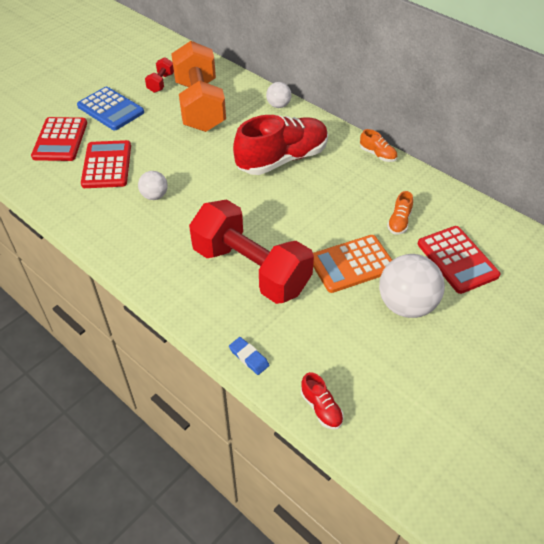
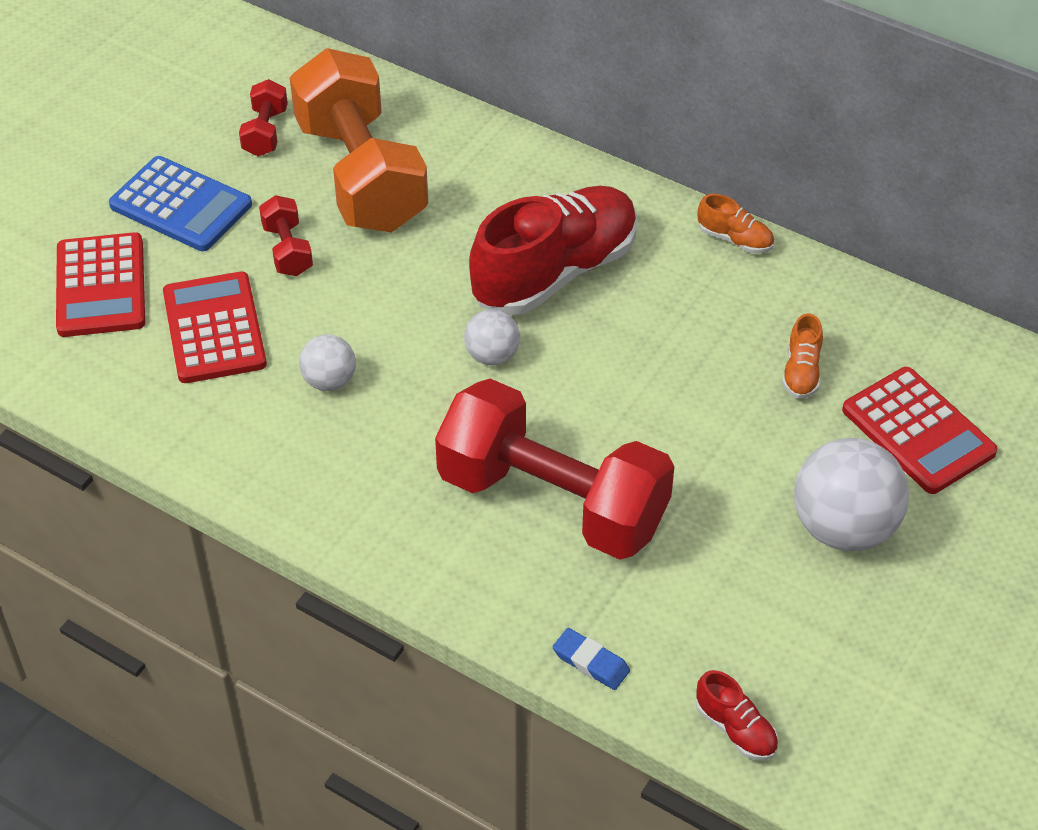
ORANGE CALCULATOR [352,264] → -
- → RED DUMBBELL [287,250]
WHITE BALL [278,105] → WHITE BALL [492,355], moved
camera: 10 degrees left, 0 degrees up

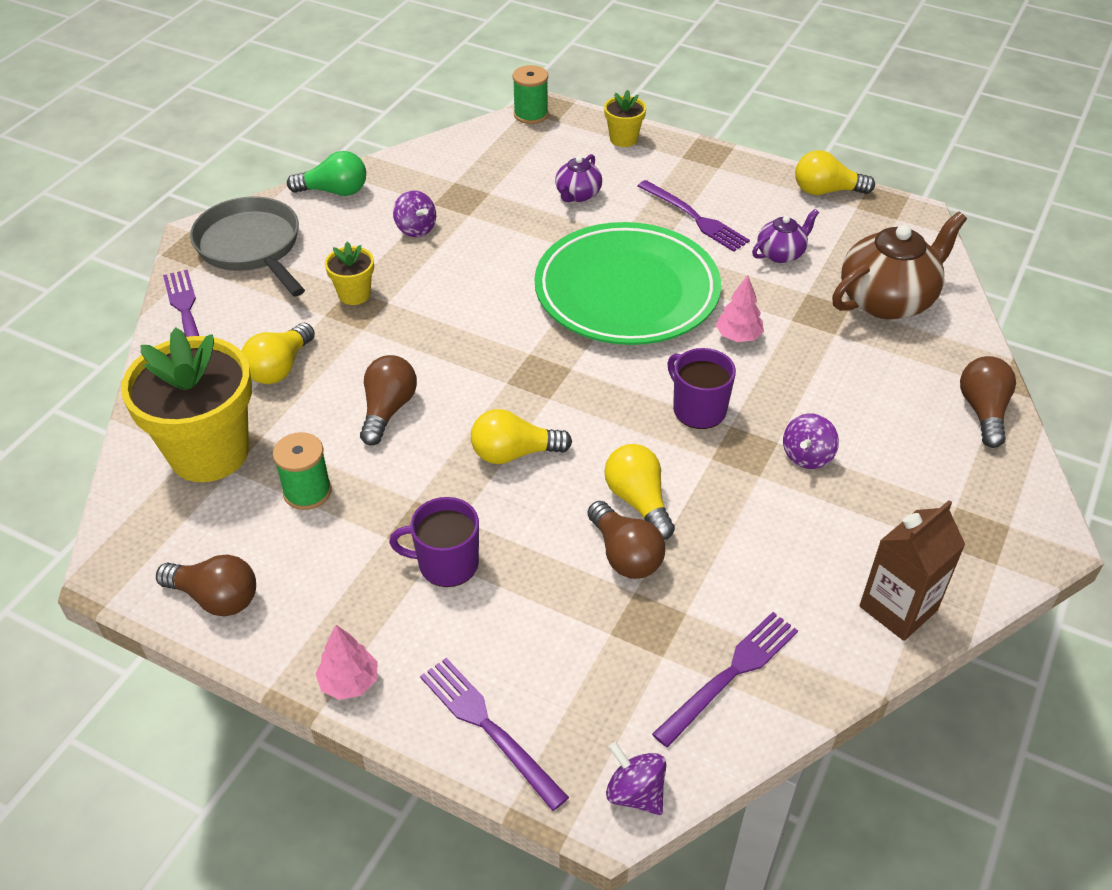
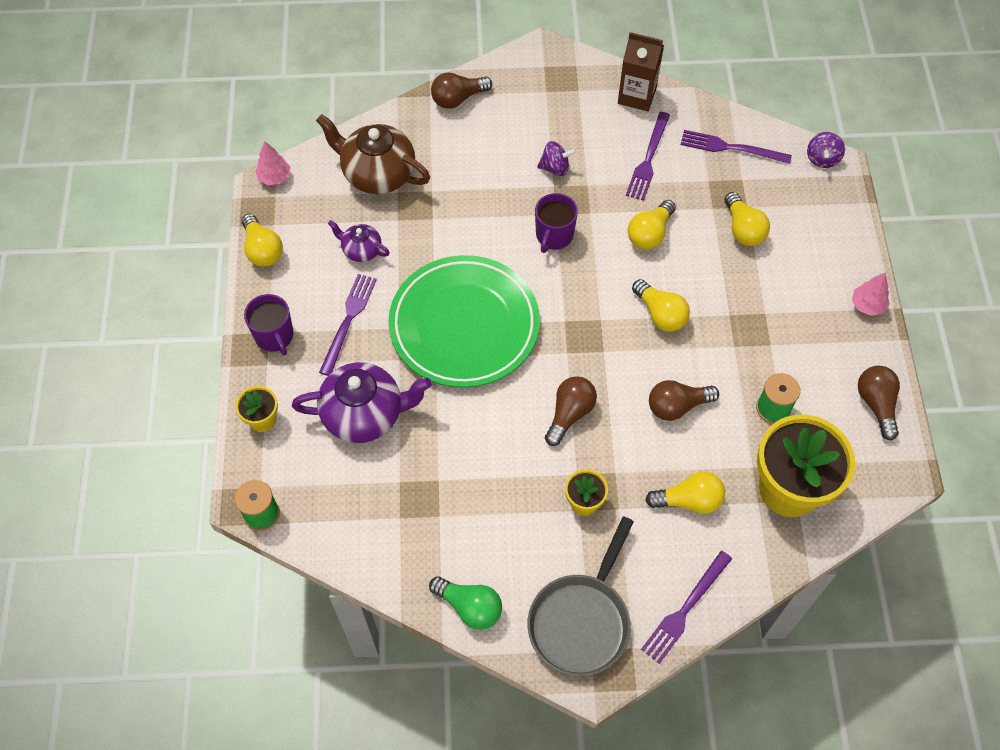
PURPLE SPINNING TOP [416,229] → -
- → YELLOW LIGHT BULB [743,229]
PURPLE MUG [446,564] → PURPLE MUG [274,336], moved
PURPLE FORK [489,728] → PURPLE FORK [648,159], moved
BROWN LIGHT BULB [625,555] → BROWN LIGHT BULB [570,414], moved
PINK TREE [738,336] → PINK TREE [274,177], moved
GREEN LIGHT BULB [334,191] → GREEN LIGHT BULB [470,607], 150 degrees clockwise
PURPLE TEAPOT [577,195] → PURPLE TEAPOT [364,414], x1.91
camera: 120 degrees left, 15 degrees up

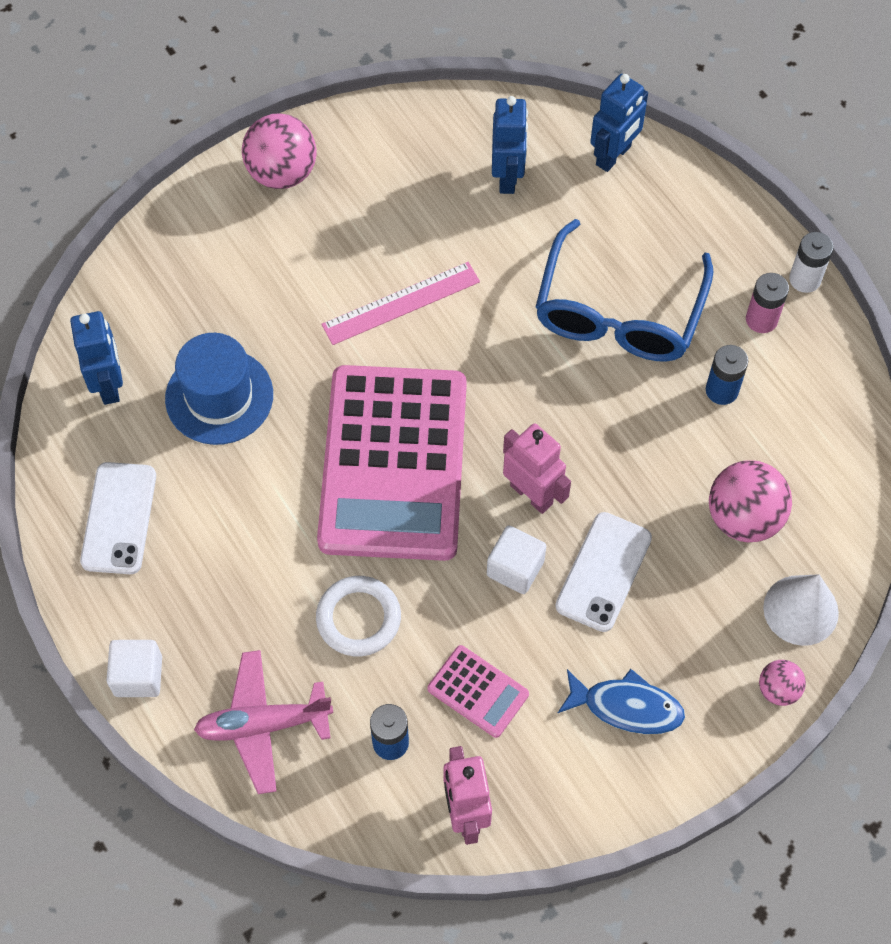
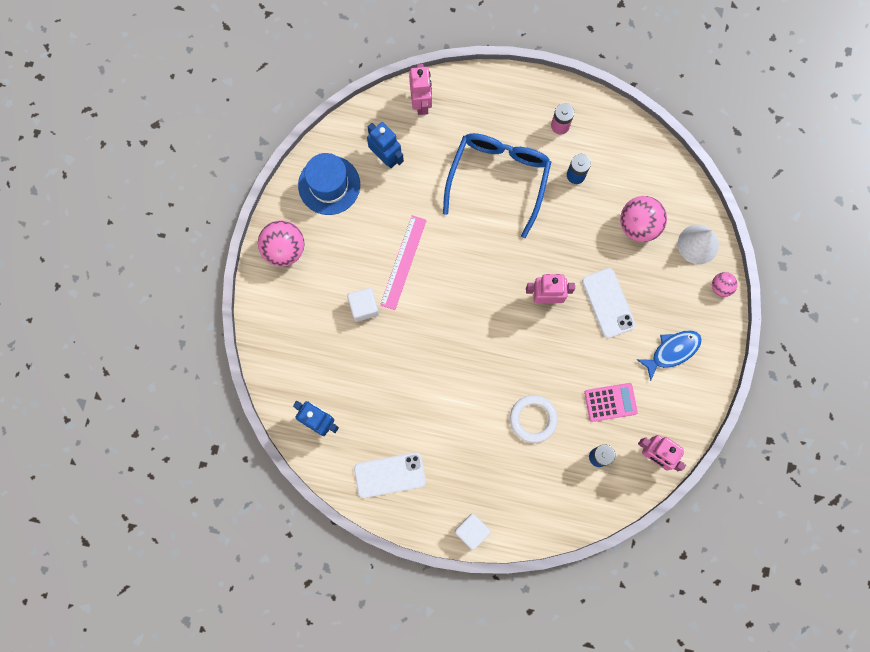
PINK PLANE [263,725] → -
PINK CALCULATOR [393,463] → -
WHITE BATTERY [805,279] → -
BLUE HAT [219,396] → BLUE HAT [329,185], moved
WHITE CUBE [515,568] → WHITE CUBE [364,307], moved
BLUE ROBOT [613,156] → PINK ROBOT [421,103]
WHITE PHONE [119,518] → WHITE PHONE [390,475], 60 degrees counterclockwise
BLUE GLASSES [618,312] → BLUE GLASSES [498,178], 135 degrees counterclockwise
camera: 45 degrees left, 15 degrees up

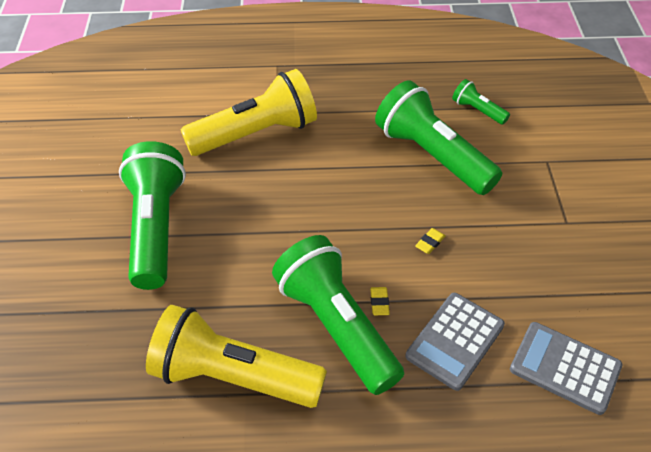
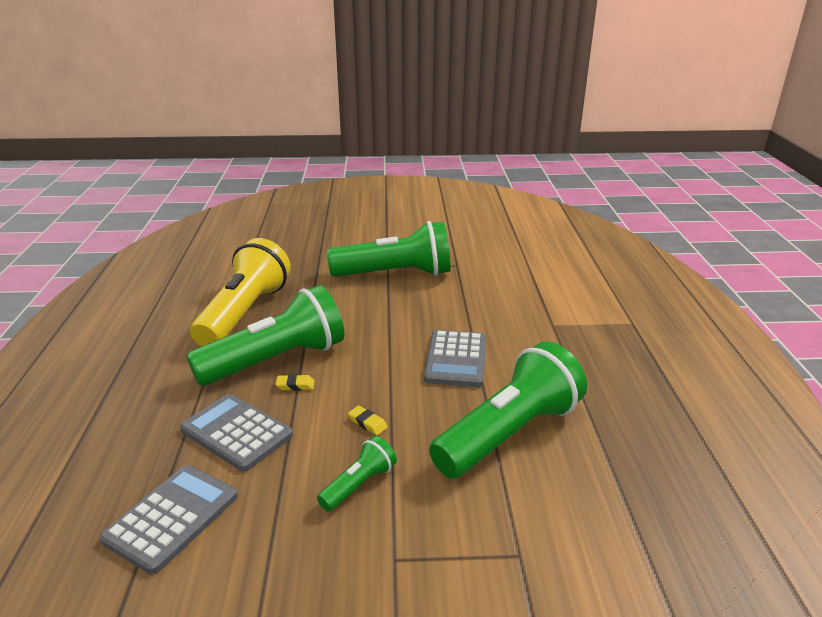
YELLOW FLASHLIGHT [256,134] → -
- → GREY CALCULATOR [456,359]
GREEN FLASHLIGHT [477,110] → GREEN FLASHLIGHT [359,485], moved
camera: 90 degrees right, 20 degrees down

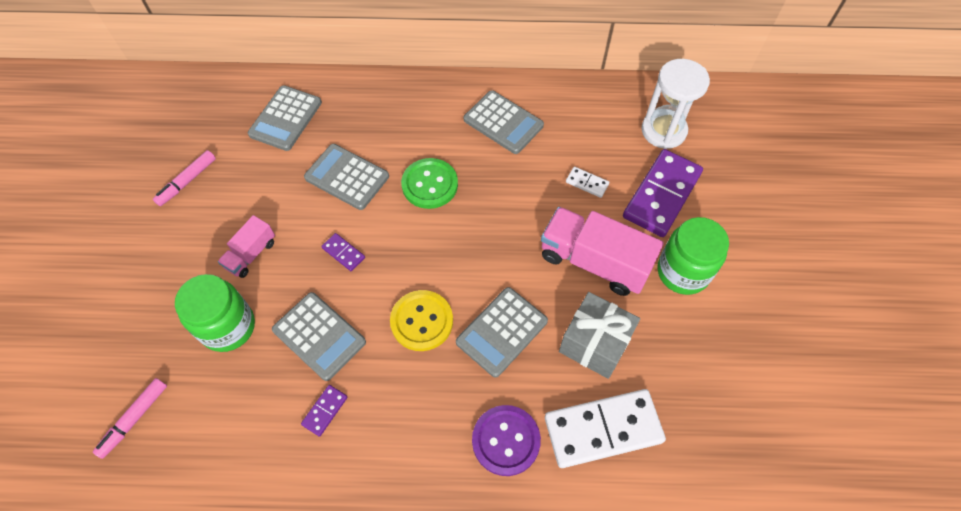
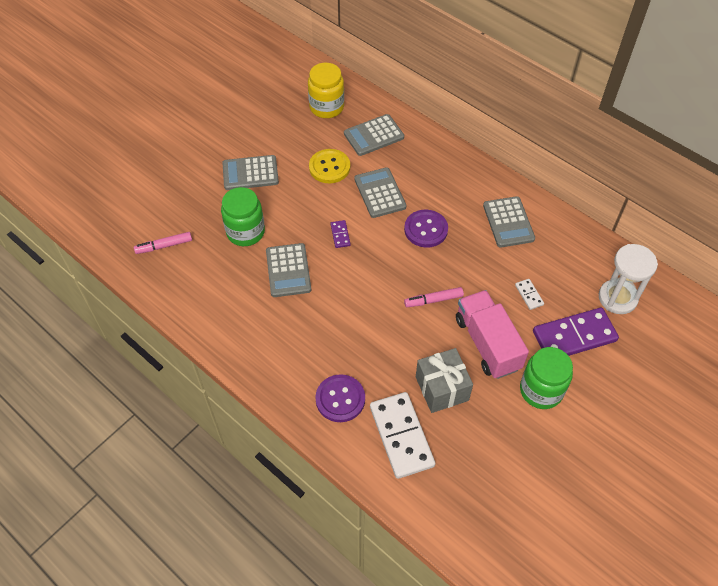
PINK TRUCK [251,254] → -
PURPLE DOMINO [325,411] → -
- → YELLOW JAR [326,107]
PINK MARKER [187,181] → PINK MARKER [433,300], moved
YELLOW BUTTON [422,321] → YELLOW BUTTON [329,167], moved
GREY CALCULATOR [502,332] → GREY CALCULATOR [250,173], moved
GREEN BUTTON [430,184] → PURPLE BUTTON [426,229]
WHITE DOMINO [603,429] → WHITE DOMINO [401,436], 45 degrees clockwise
camera: 40 degrees right, 5 degrees down

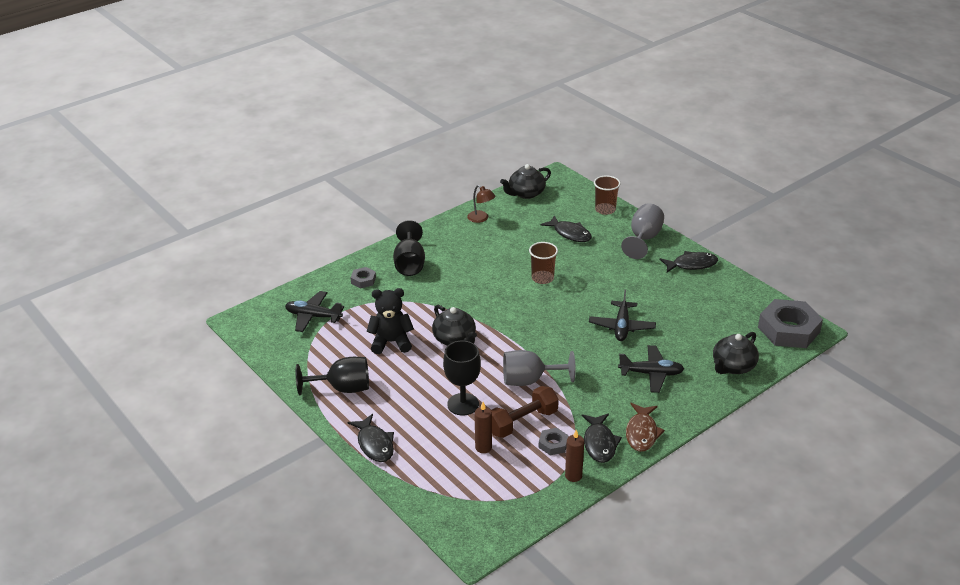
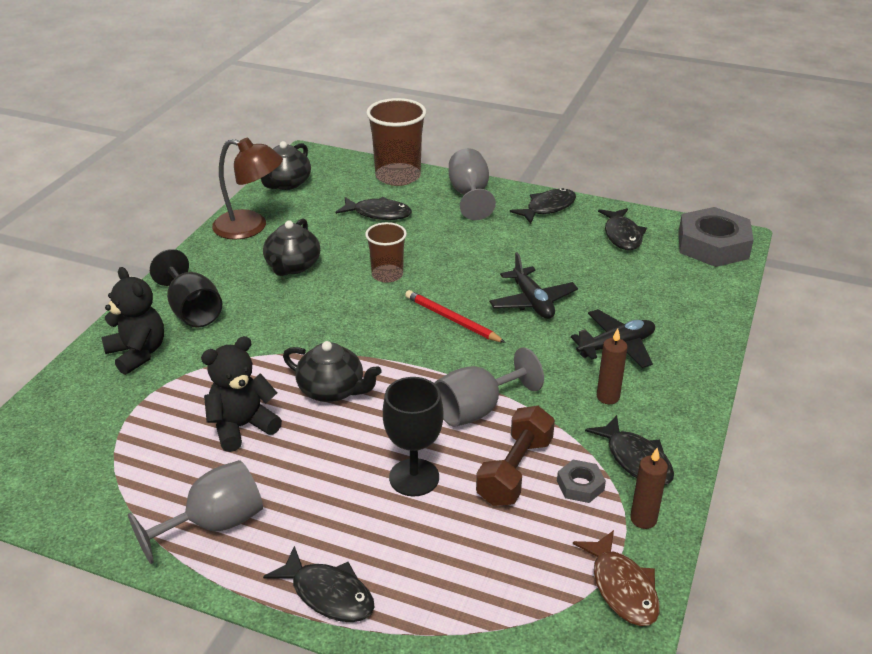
BLACK PLANE [313,316] → -
- → RED PENCIL [452,319]
- → BLACK FISH [622,235]
BROWN CANDLE [483,447] → BROWN CANDLE [608,397], moved
BROWN FISH [642,433] → BROWN FISH [622,587], moved
BLACK TEAPOT [733,367] → BLACK TEAPOT [292,266], moved
GREY NUT [363,280] → BLACK TEDDY BEAR [138,353]
BLACK GOBLET [343,388] → GREY GOBLET [214,524]
BROWN LAMP [481,219] → BROWN LAMP [250,227], x1.78
BROWN CUP [605,209] → BROWN CUP [398,176], x1.67
camera: 30 degrees left, 0 degrees up

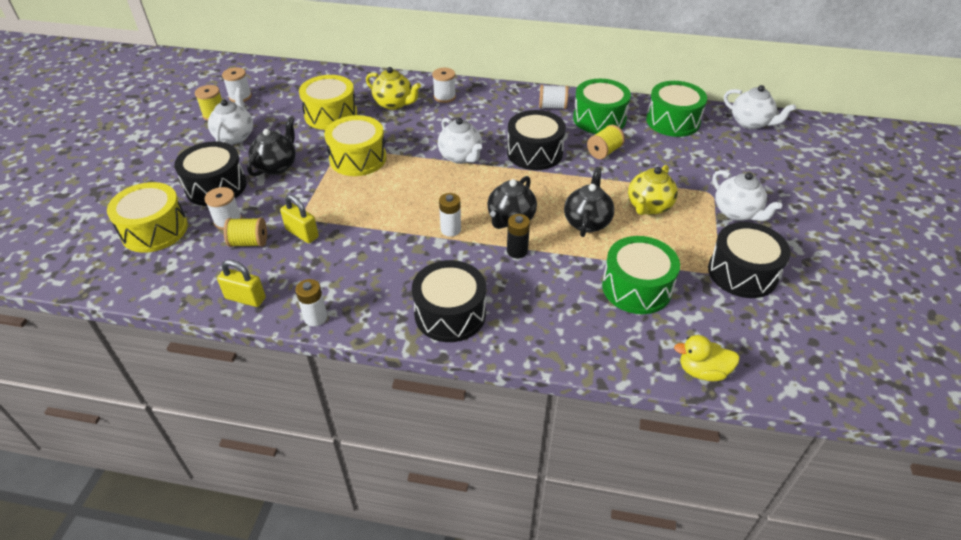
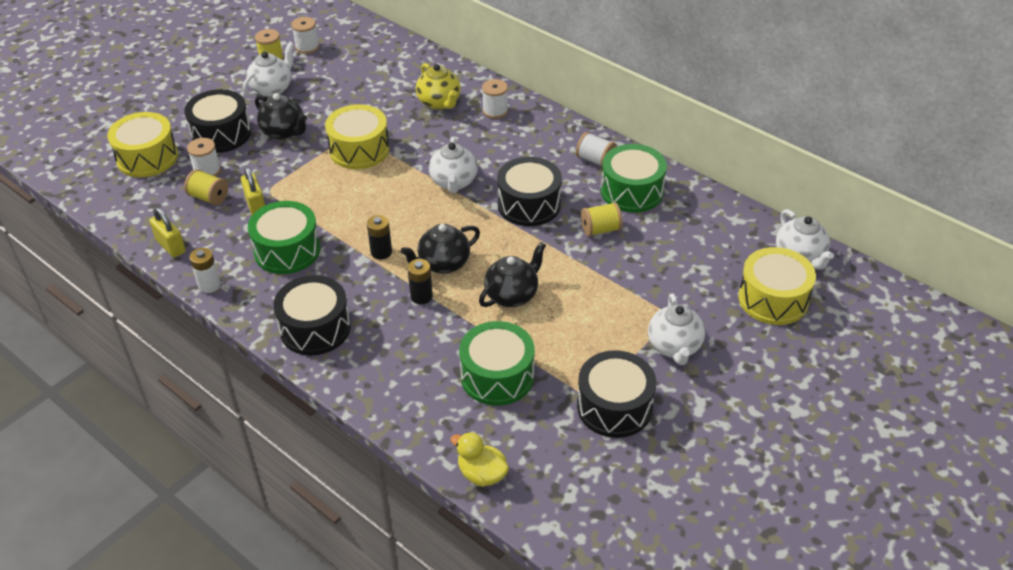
YELLOW TEAPOT [648,207] → -
YELLOW DRUM [331,114] → YELLOW DRUM [773,299], moved
GREEN DRUM [672,121] → GREEN DRUM [287,250], moved
WHITE BATTERY [450,229] → BLACK BATTERY [381,252]
BLACK TEAPOT [276,166] → BLACK TEAPOT [284,132], 75 degrees clockwise
camera: 30 degrees right, 0 degrees up

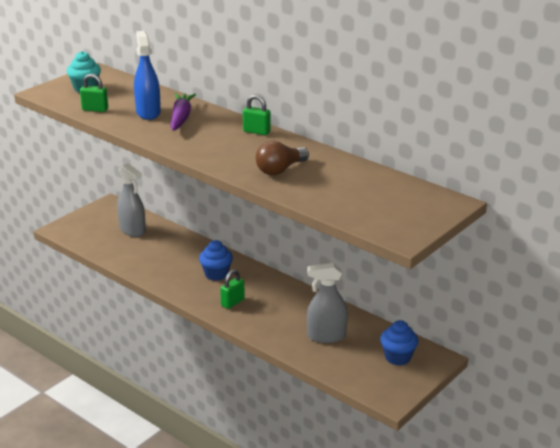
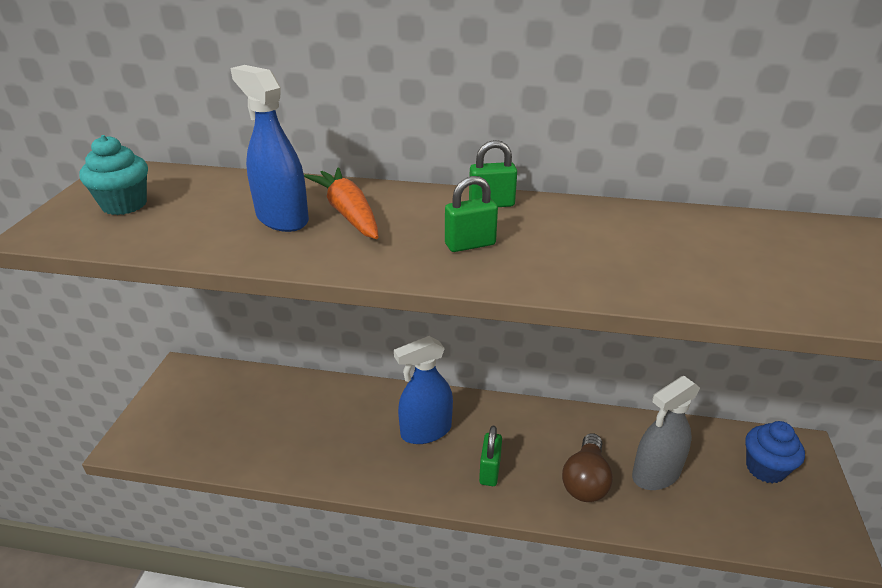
GREY SPRAY BOTTLE [132,230] → -
GREEN PADLOCK [95,109] → GREEN PADLOCK [470,244], moved
BROWN LIGHT BULB [280,170] → BROWN LIGHT BULB [585,480], moved
BLUE CUPCAKE [216,274] → BLUE SPRAY BOTTLE [426,431]
PURPLE CARROT [181,118] → ORANGE CARROT [348,213]
camera: 30 degrees left, 5 degrees up

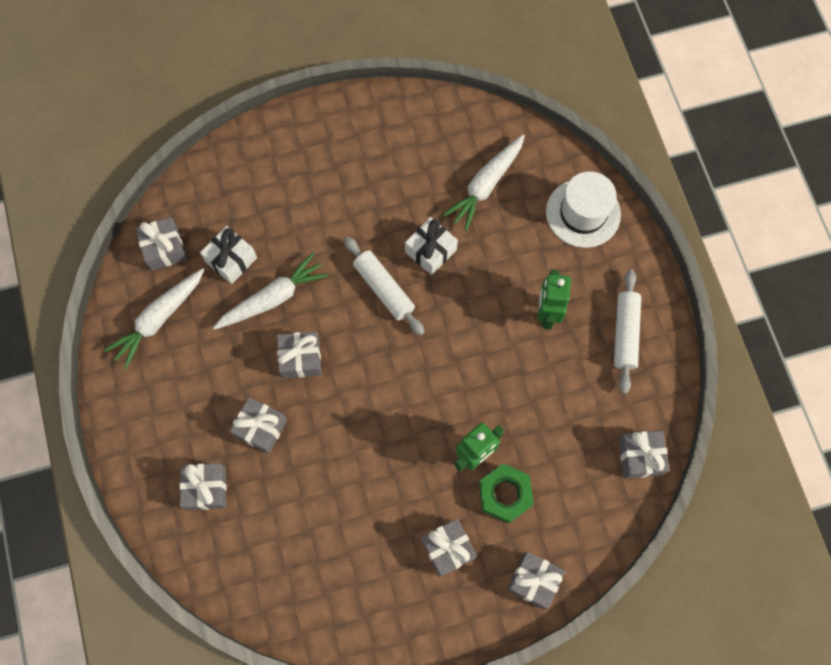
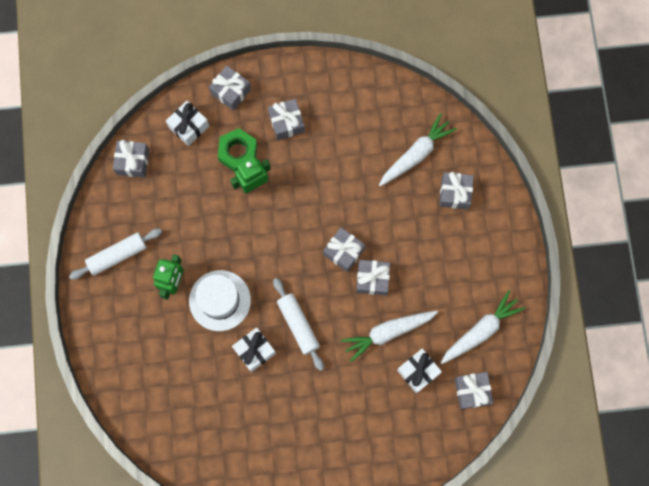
- → WHITE GIFT [189,126]
GREY GIFT [261,428] → GREY GIFT [343,252], moved
WHITE CARROT [486,185] → WHITE CARROT [416,154], moved
WHITE HAT [583,213] → WHITE HAT [220,300], moved
WHITE ROLLING PIN [625,334] → WHITE ROLLING PIN [117,255], 45 degrees clockwise
camera: 170 degrees left, 5 degrees up

